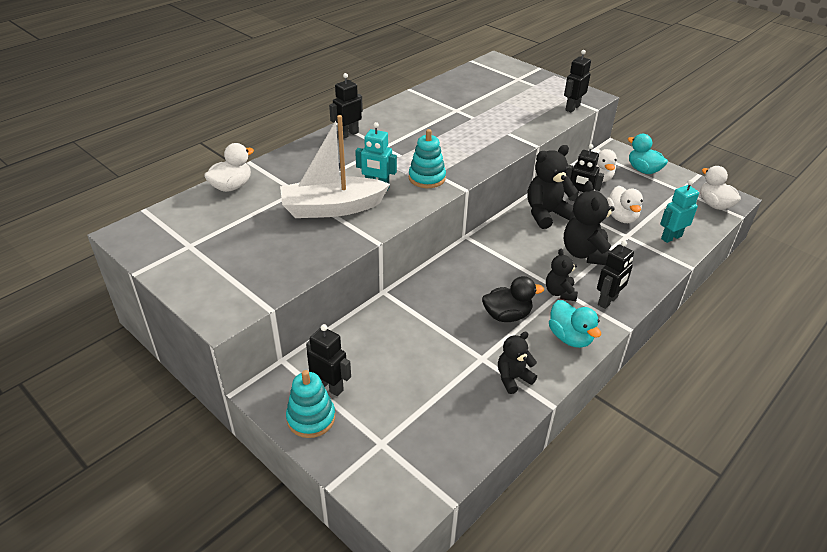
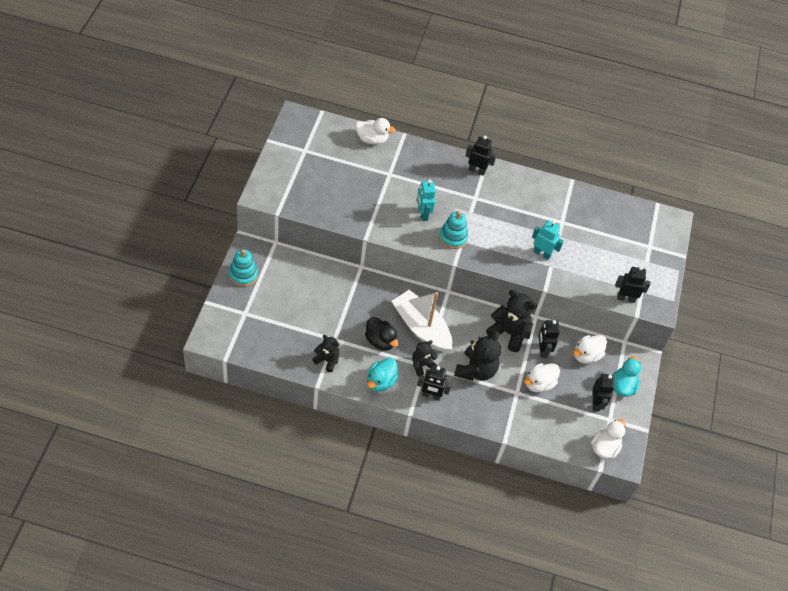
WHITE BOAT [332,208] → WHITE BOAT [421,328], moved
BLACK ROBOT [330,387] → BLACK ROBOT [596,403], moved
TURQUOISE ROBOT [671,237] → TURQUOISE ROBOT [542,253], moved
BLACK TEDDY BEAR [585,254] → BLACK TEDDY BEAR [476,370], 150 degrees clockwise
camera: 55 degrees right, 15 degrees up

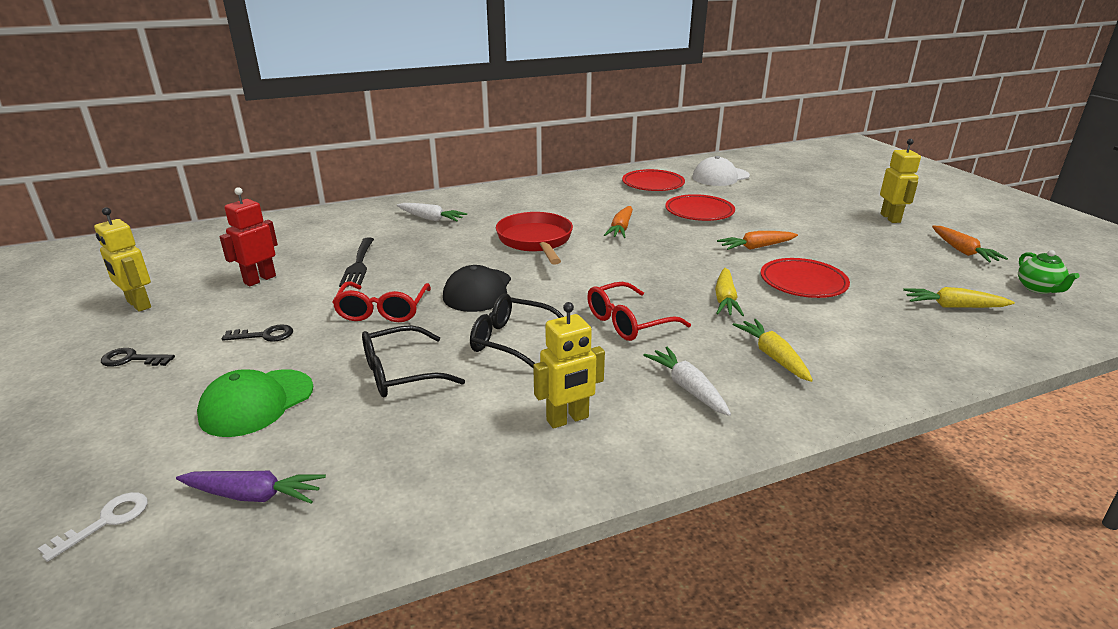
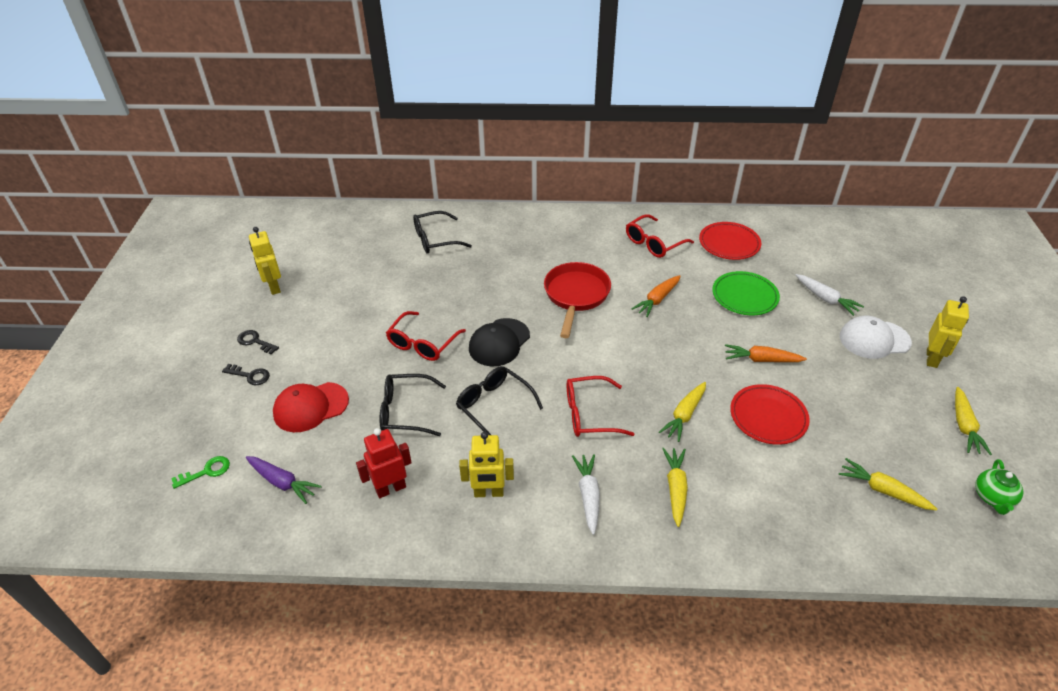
BLACK FORK [358,265] → -
- → BLACK GLASSES [435,239]
- → RED GLASSES [653,243]
RED ROBOT [259,279] → RED ROBOT [390,488], moved
BLACK KEY [265,335] → BLACK KEY [250,375], moved
WHITE CARROT [431,219] → WHITE CARROT [825,299], moved
WHITE CAP [720,177] → WHITE CAP [874,339], moved
WHITE KEY [106,521] → GREEN KEY [206,471]
GREEN CAP [256,403] → RED CAP [310,407]
RED PLATE [699,212] → GREEN PLATE [744,296]
ORANGE CARROT [962,251] → YELLOW CARROT [964,426]
camera: 25 degrees right, 15 degrees up

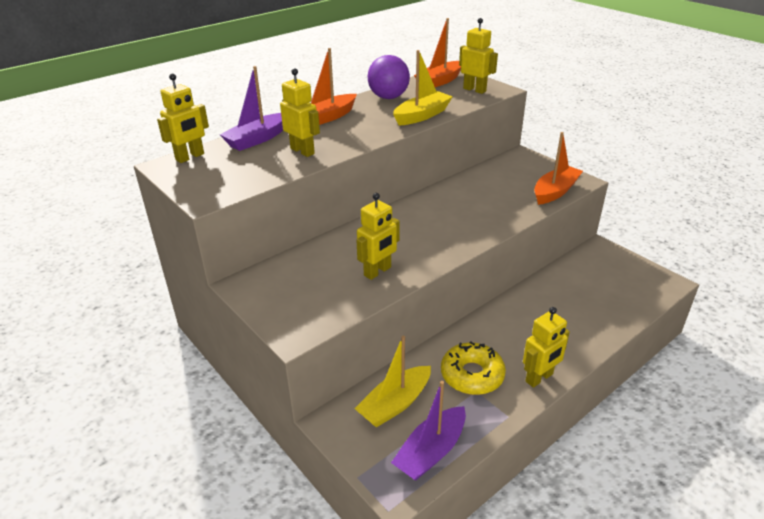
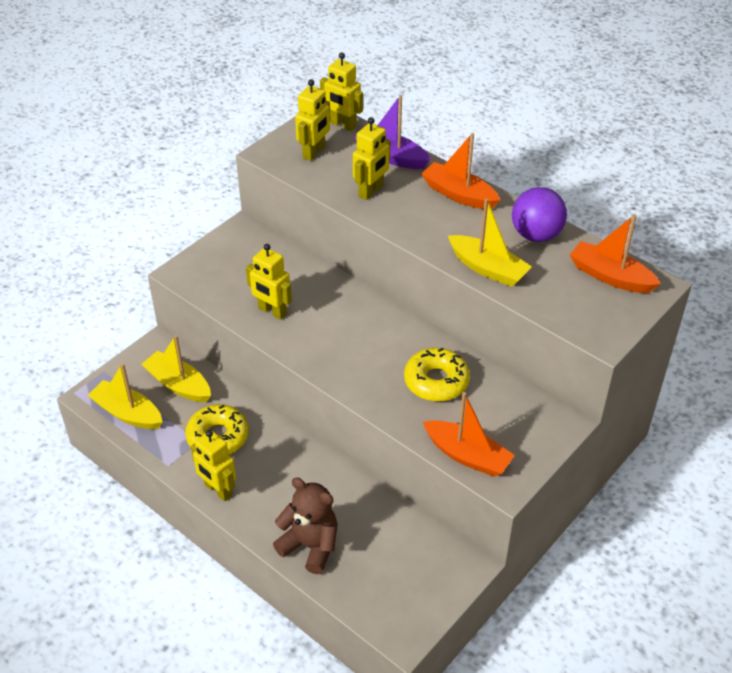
- → BROWN TEDDY BEAR [310,546]
- → YELLOW DONUT [436,381]
YELLOW ROBOT [474,90] → YELLOW ROBOT [314,152], moved
PURPLE BOAT [431,451] → YELLOW BOAT [127,413]
camera: 80 degrees right, 10 degrees up

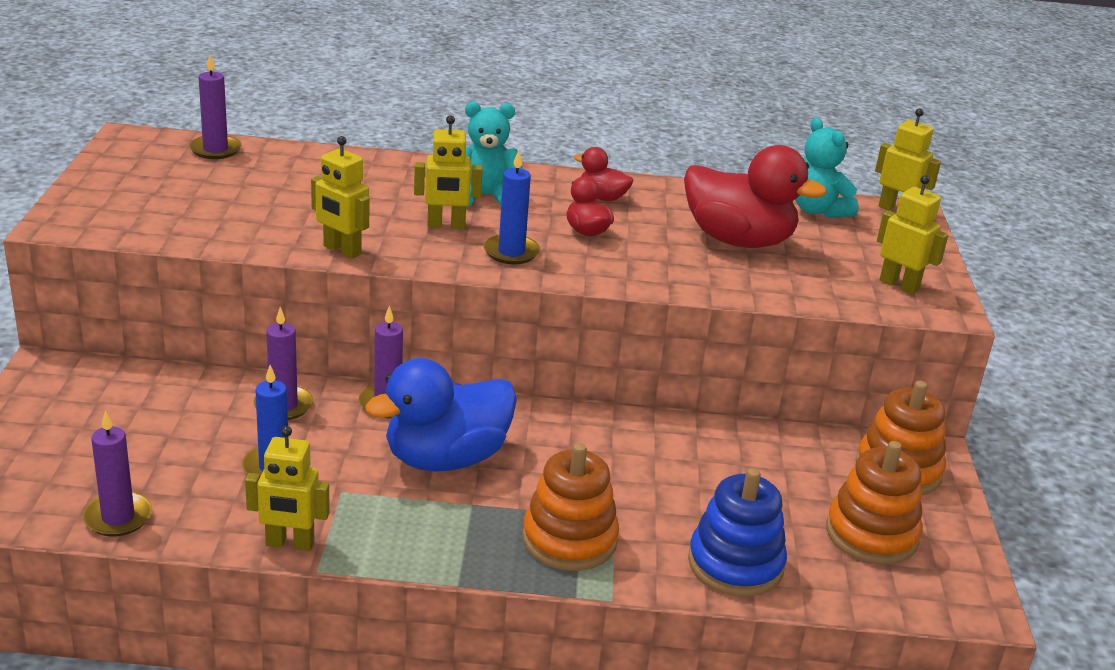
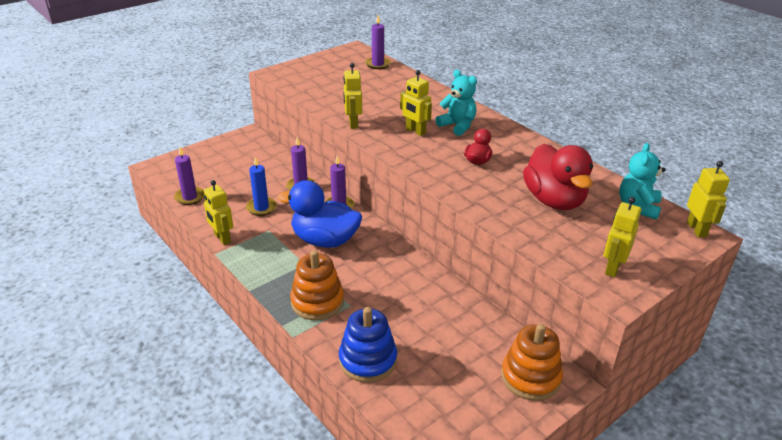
BLUE CANDLE [511,252] → -
RED DUCK [602,197] → -
ORANGE STACKING TOY [871,534] → -
YELLOW ROBOT [899,285] → YELLOW ROBOT [612,268], 150 degrees counterclockwise
camera: 50 degrees right, 5 degrees up

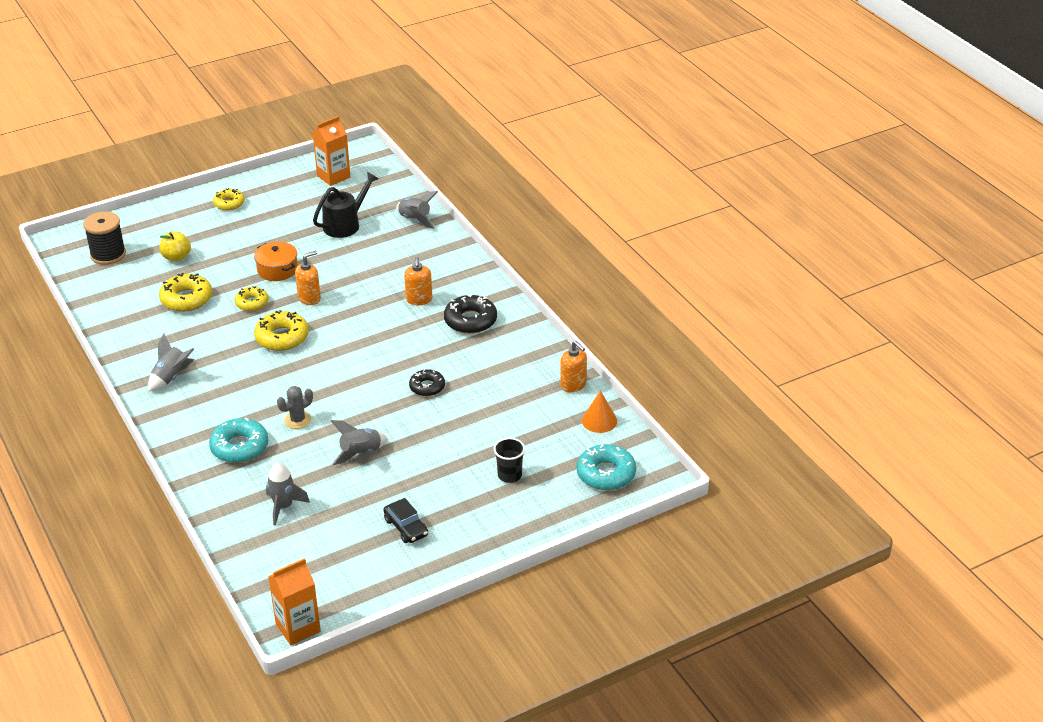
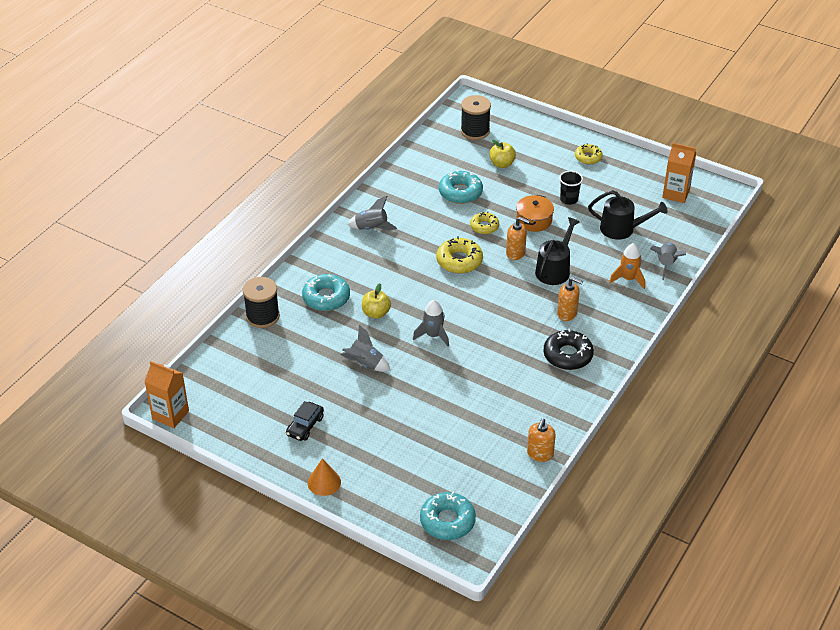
BLACK DONUT [427,387] → -
- → BLACK SPOOL [262,316]
- → BLACK WATERING CAN [554,270]
- → ORANGE ROCKET [628,279]
GREY ROCKET [283,507] → GREY ROCKET [433,335], moved
BLACK CUP [509,475] → BLACK CUP [569,199], moved
ORANGE CONE [599,420] → ORANGE CONE [324,482], moved
GREY CACTUS [297,420] → YELLOW APPLE [376,313]
YELLOW DONUT [186,299] → TURQUOISE DONUT [460,192]
ORANGE SOAP DISPENSER [419,300] → ORANGE SOAP DISPENSER [567,313], 120 degrees counterclockwise
camera: 60 degrees right, 5 degrees up

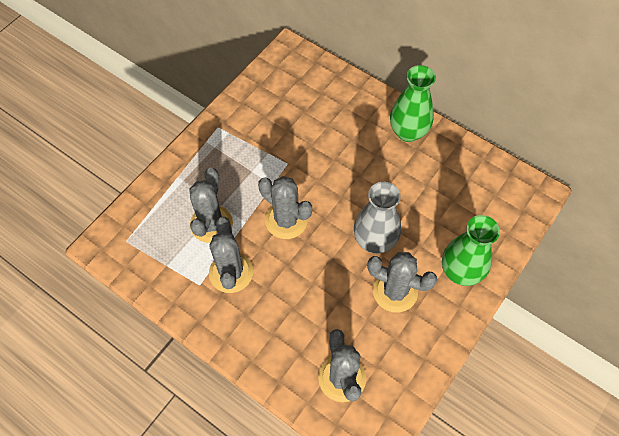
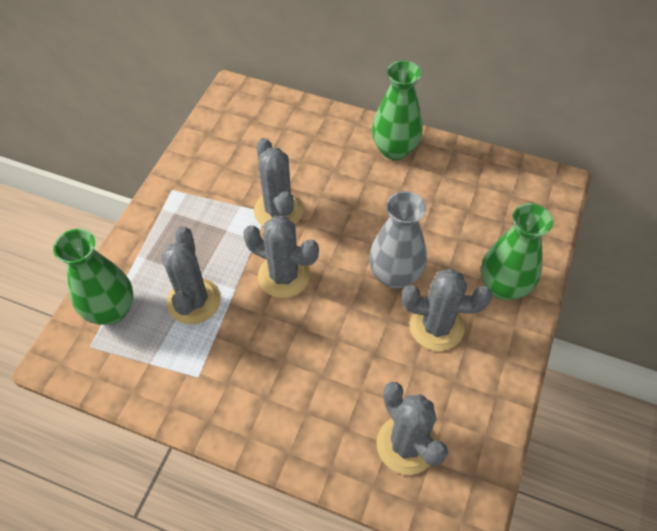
- → GREEN VASE [111,310]
GREY CACTUS [231,272] → GREY CACTUS [278,211], moved
camera: 15 degrees left, 5 degrees down

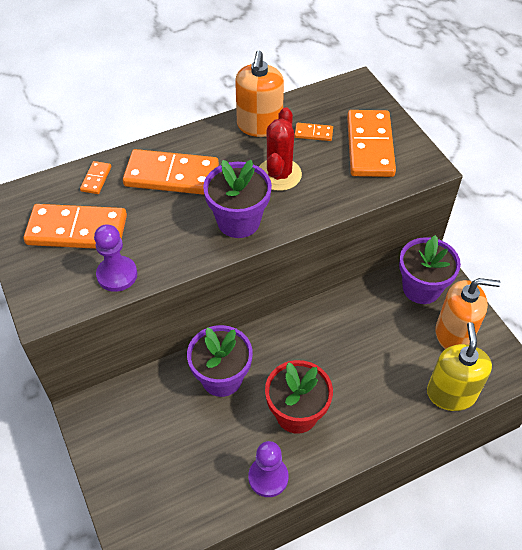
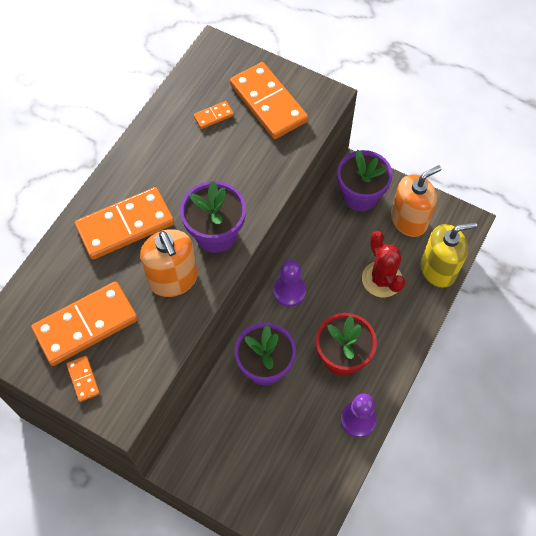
ORANGE DOMINO [96,179] → ORANGE DOMINO [83,379], moved
PURPLE PAWN [117,275] → PURPLE PAWN [289,291], moved
ORANGE SOAP DISPENSER [259,125] → ORANGE SOAP DISPENSER [173,279], moved
RED CACTUS [279,174] → RED CACTUS [382,279], moved
YELLOW SOAP DISPENSER [451,394] → YELLOW SOAP DISPENSER [438,269], 105 degrees clockwise
camera: 35 degrees left, 10 degrees up

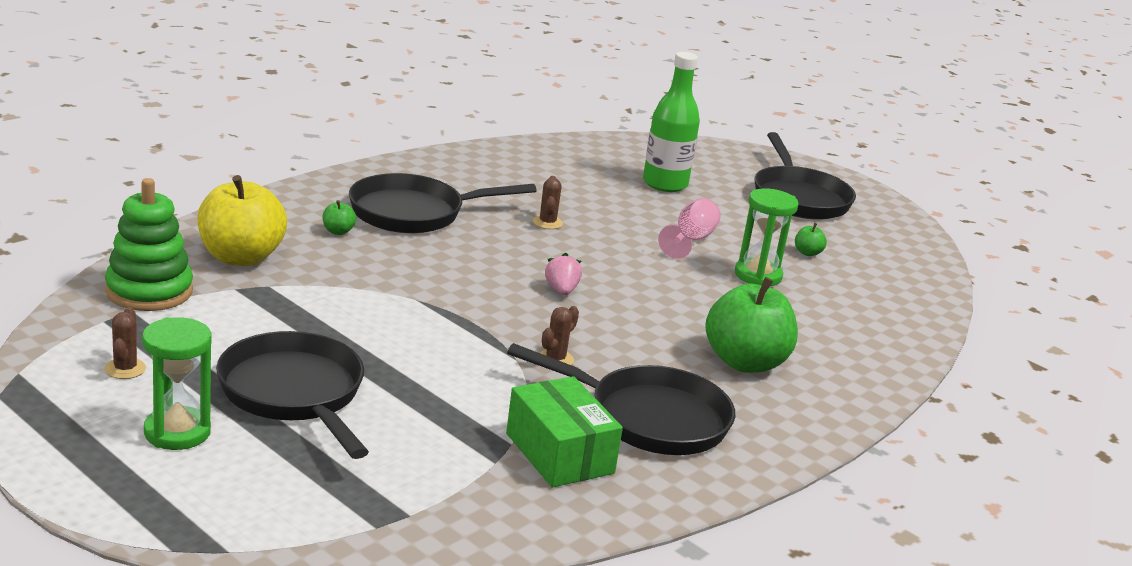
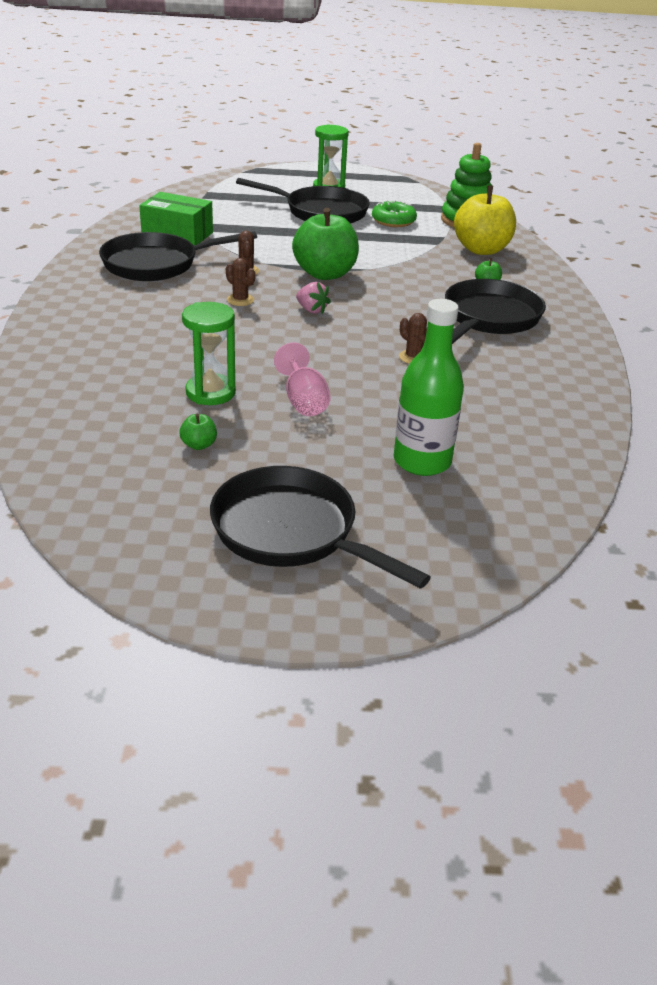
- → GREEN DONUT [393,221]
BROWN CACTUS [125,369] → BROWN CACTUS [240,300], moved
GREEN APPLE [745,362] → GREEN APPLE [325,274], moved
camera: 140 degrees right, 10 degrees up

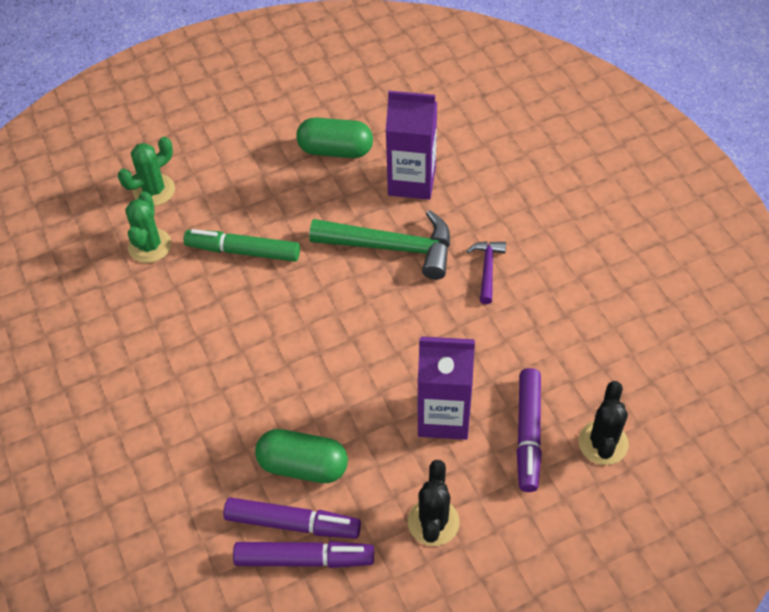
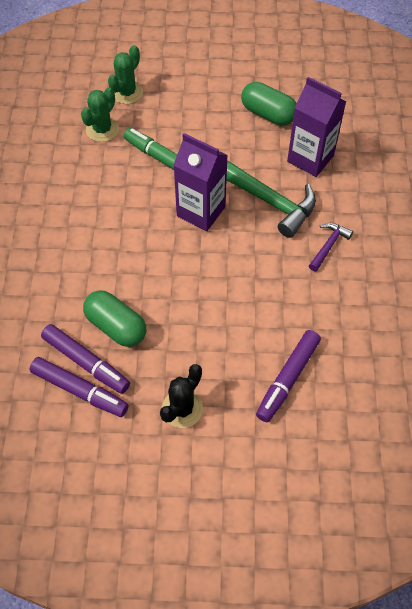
BLACK CACTUS [603,443] → -
PURPLE CARTON [443,416] → PURPLE CARTON [201,211], moved
GREEN CACTUS [154,190] → GREEN CACTUS [127,92], 45 degrees counterclockwise
camera: 25 degrees right, 5 degrees up

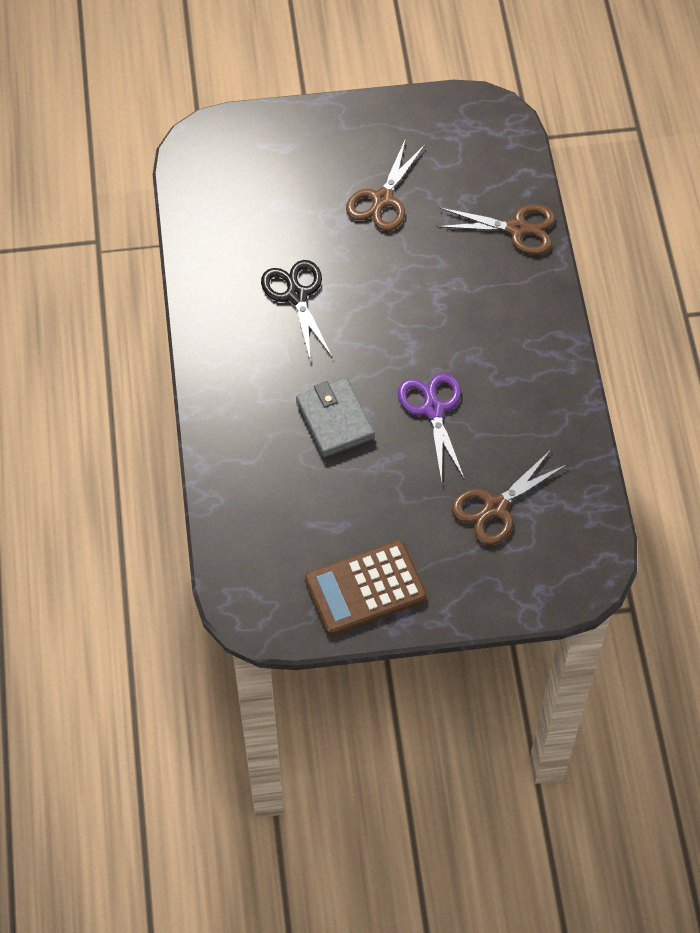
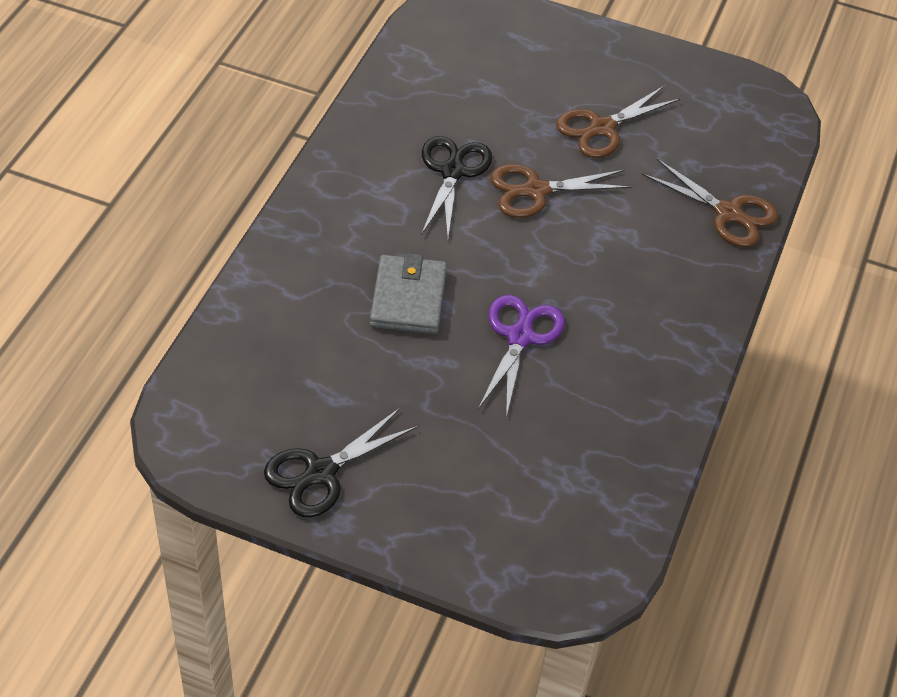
BROWN SCISSORS [495,507] → BROWN SCISSORS [536,191], moved
BROWN CALCULATOR [365,588] → BLACK SCISSORS [321,473]
camera: 25 degrees right, 10 degrees down

